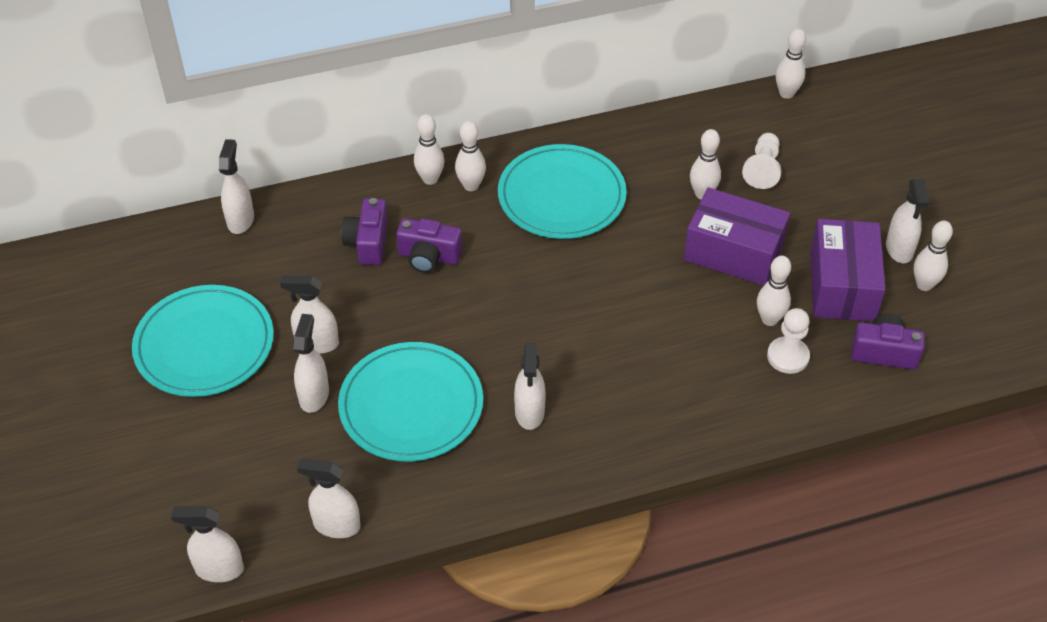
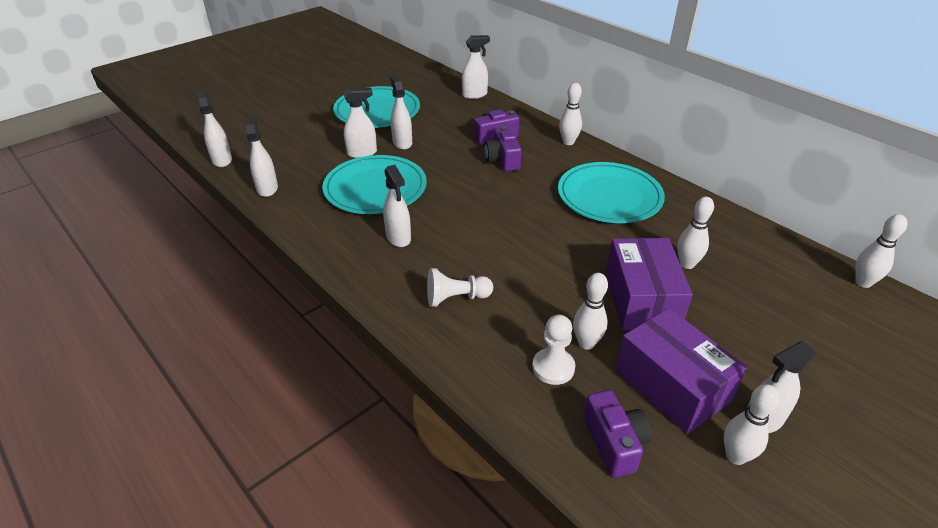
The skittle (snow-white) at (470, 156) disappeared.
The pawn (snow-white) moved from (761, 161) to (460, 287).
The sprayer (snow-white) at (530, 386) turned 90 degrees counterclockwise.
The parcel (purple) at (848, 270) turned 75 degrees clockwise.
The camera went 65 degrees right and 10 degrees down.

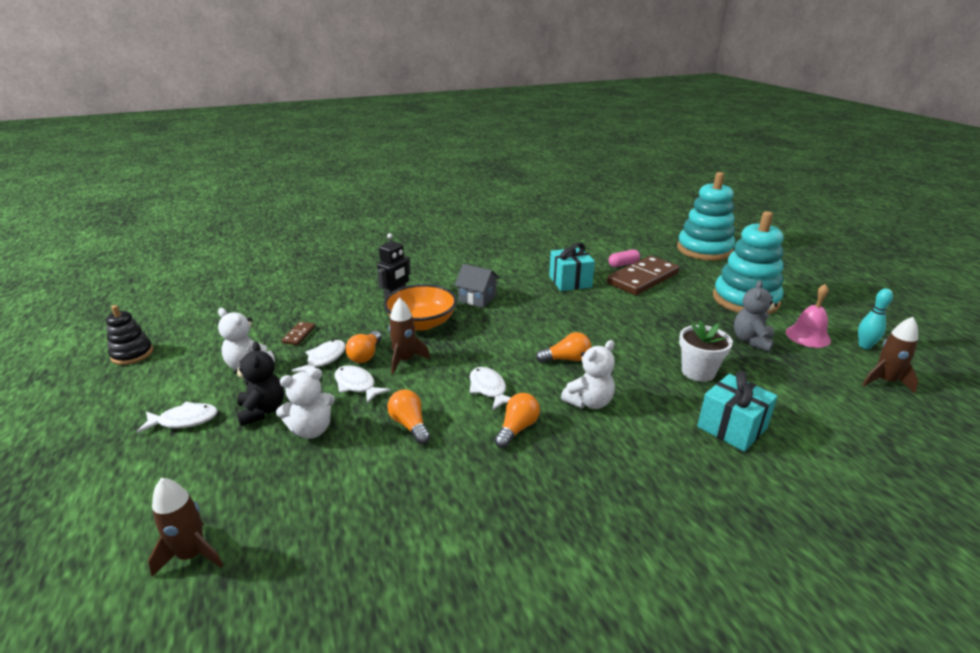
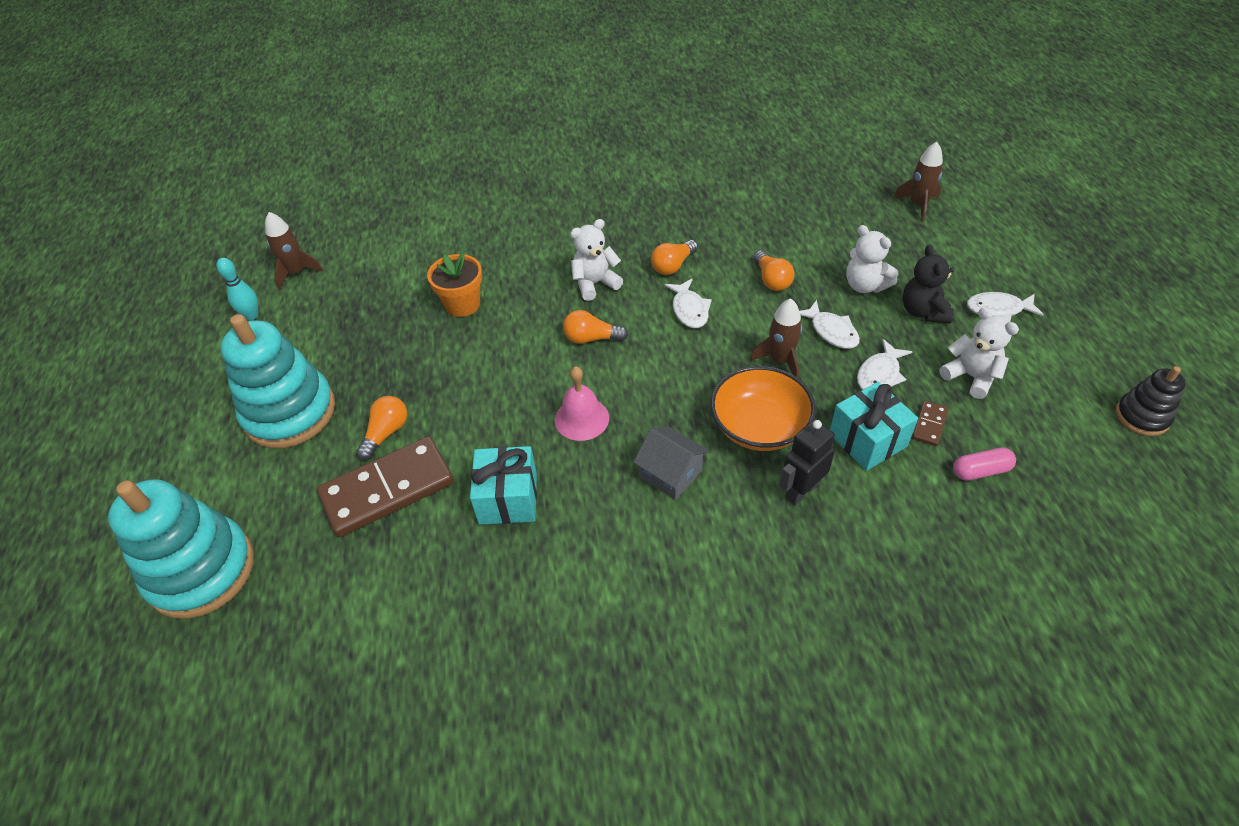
The teddy (grey) at (756, 316) disappeared.
The lightbulb (orange) moved from (363, 347) to (381, 428).
The pill (rosy) moved from (624, 258) to (984, 464).
The gift (aqua) moved from (737, 411) to (874, 426).
The hand bell (rosy) moved from (808, 316) to (582, 403).
The flower pot (snow-white) at (706, 351) became the flower pot (orange) at (454, 285).
The teddy (snow-white) at (305, 403) turned 120 degrees counterclockwise.
The camera went 165 degrees left and 20 degrees up.

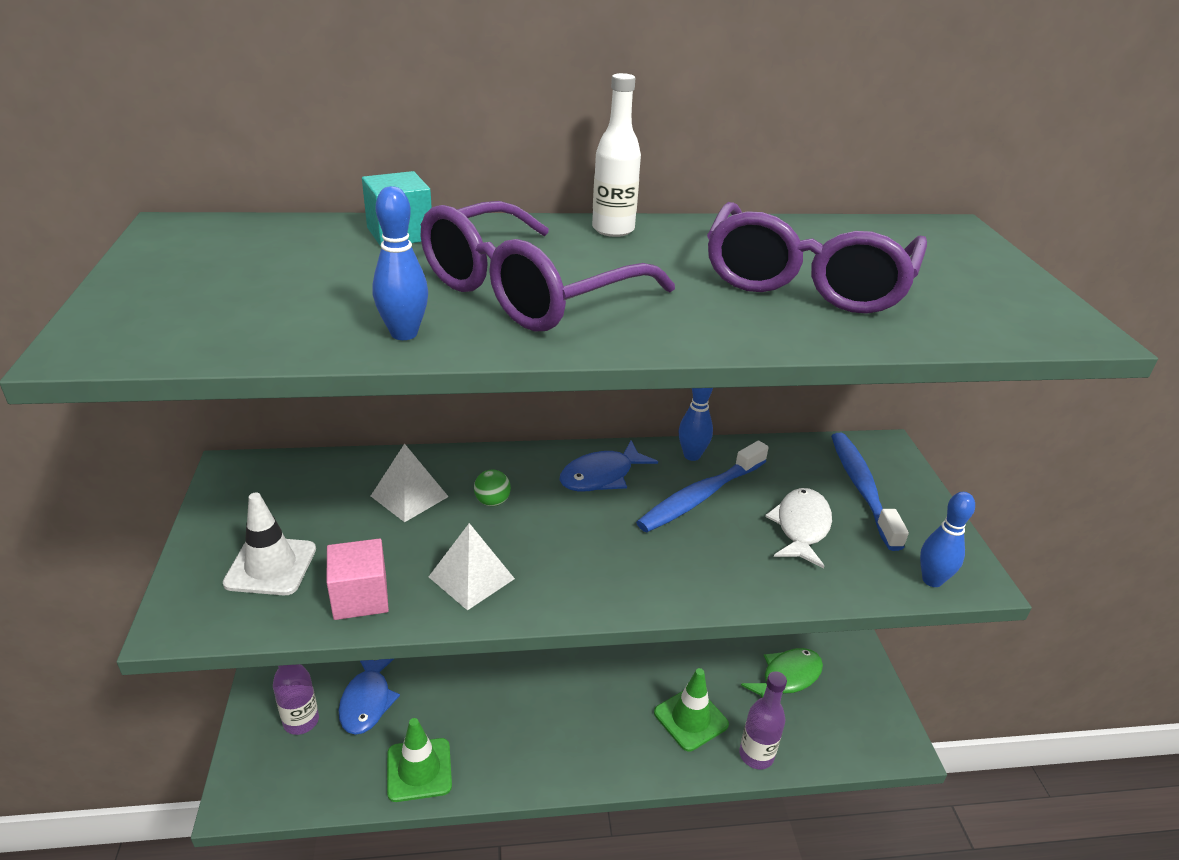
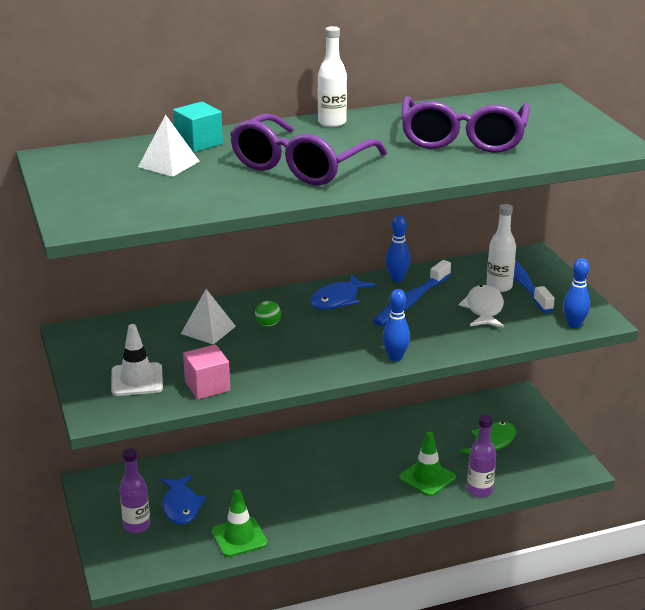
The drink bottle (snow-white) at (501, 248) appeared.
The skittle (cobalt) moved from (400, 263) to (396, 325).
The pyramid shape (snow-white) moved from (472, 566) to (169, 146).
The camera went 10 degrees left and 5 degrees down.

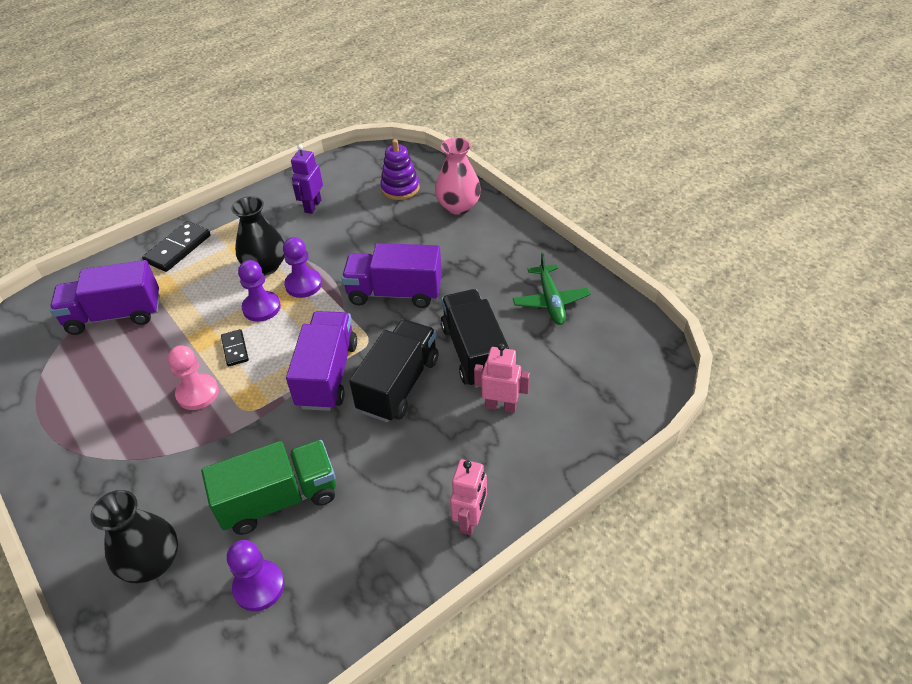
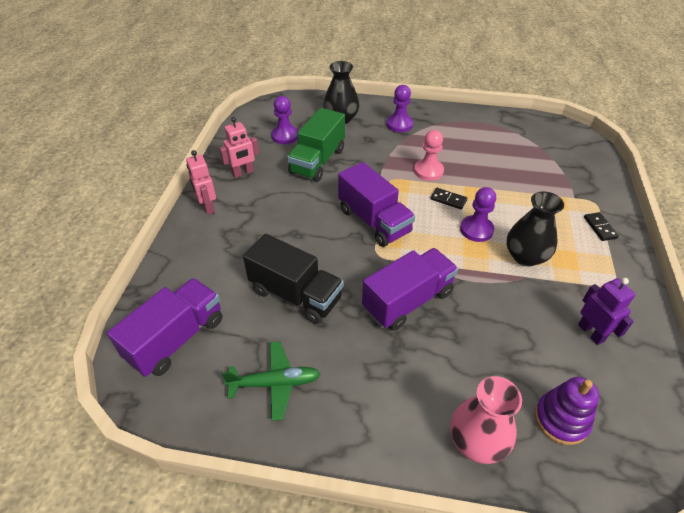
The toy truck (black) at (394, 370) disappeared.
The toy truck (purple) moved from (105, 297) to (164, 327).
The pawn (purple) moved from (302, 267) to (399, 108).
The robot figure (rosy) moved from (502, 378) to (239, 147).
The aeroplane (emerald) at (552, 289) turned 135 degrees clockwise.
The domino (black) at (176, 246) changed to 0.58 times the size.
The camera went 135 degrees right and 0 degrees up.

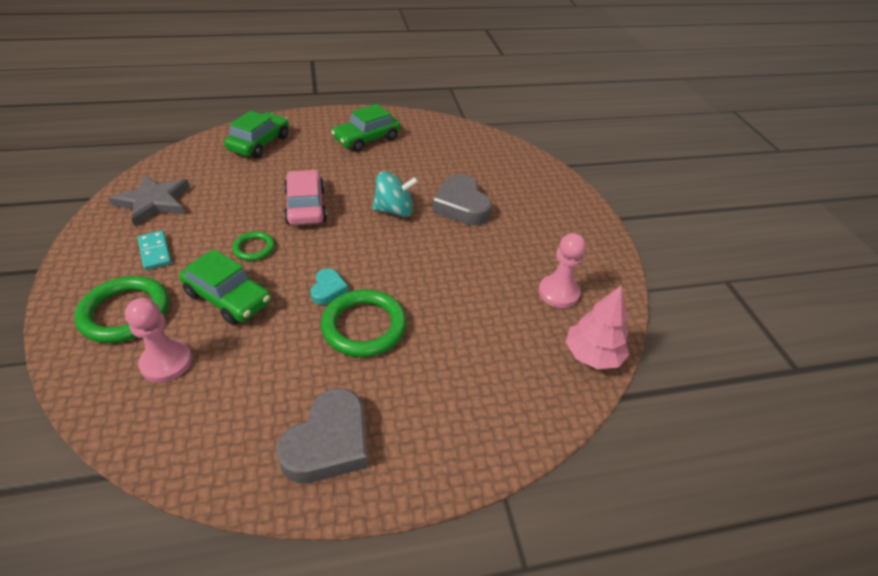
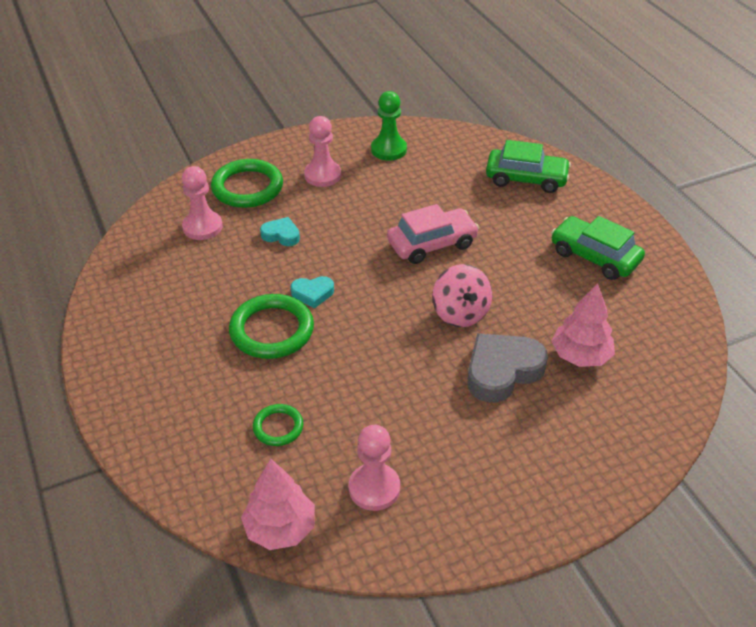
The heart shape (grey) at (322, 435) disappeared.
The tree (rosy) at (583, 325) appeared.
The ring (emerald) moved from (253, 246) to (278, 425).
The star (grey) at (149, 200) was replaced by the pawn (emerald) at (389, 125).
The domino (aqua) at (155, 250) was replaced by the pawn (rosy) at (322, 151).
The car (emerald) at (225, 287) was replaced by the heart shape (aqua) at (280, 231).
The spinning top (aqua) at (395, 194) became the spinning top (rosy) at (462, 295).
The camera went 80 degrees right and 0 degrees up.

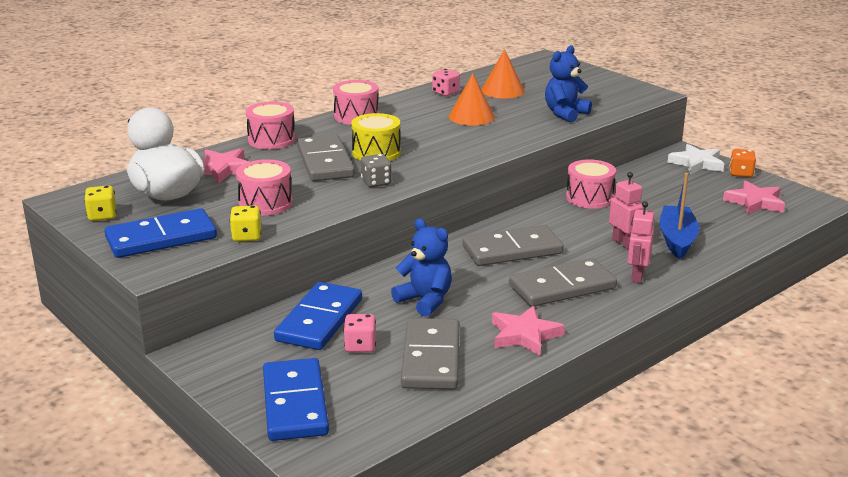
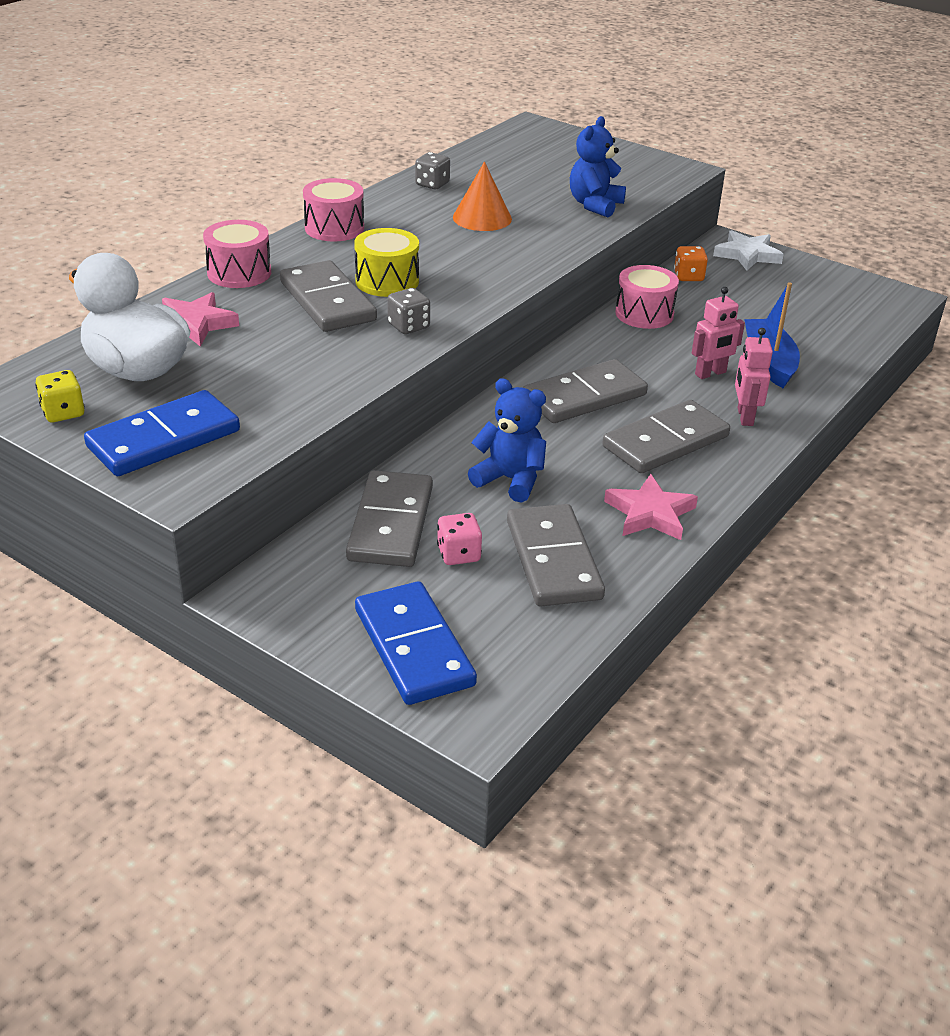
The dice (yellow) at (245, 223) disappeared.
The drum (rosy) at (264, 187) disappeared.
The solid cone (orange) at (503, 73) disappeared.
The star (rosy) at (754, 198) disappeared.
The dice (orange) moved from (742, 163) to (691, 263).
The domino (cobalt) at (318, 316) became the domino (grey) at (389, 518).
The dice (rosy) at (446, 82) became the dice (grey) at (432, 170).
The robot figure (rosy) at (626, 211) turned 105 degrees clockwise.
The camera went 15 degrees left and 10 degrees up.

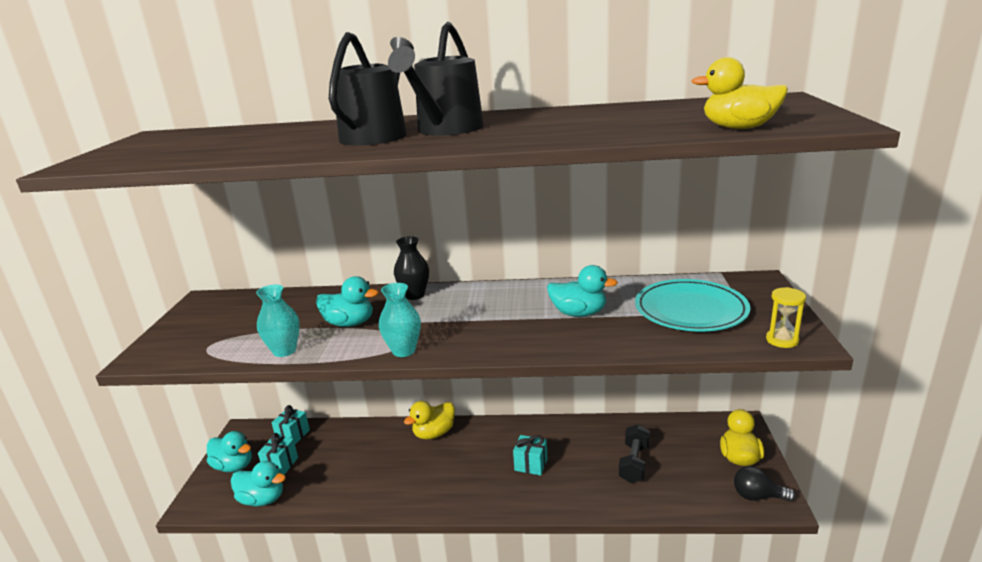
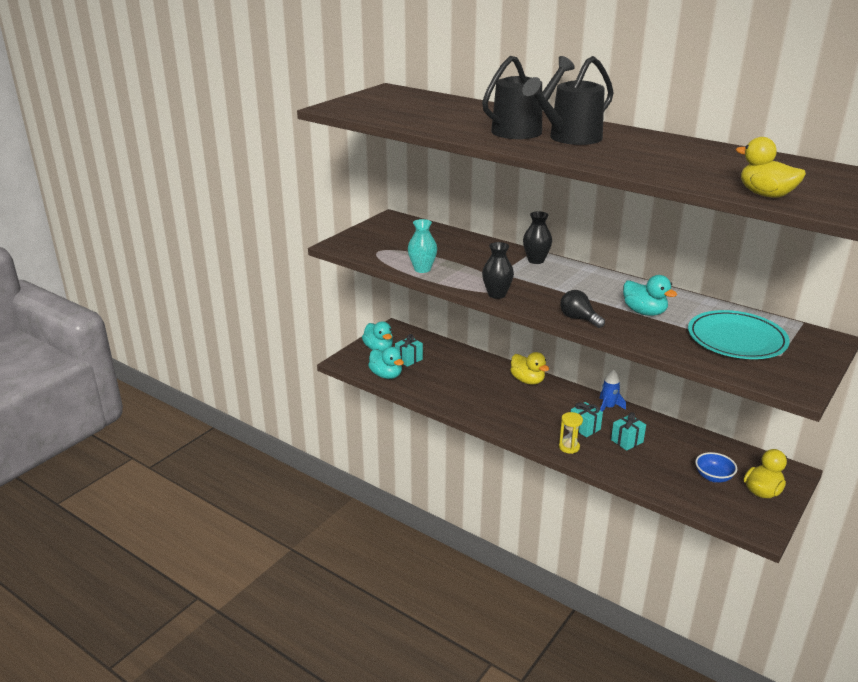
The rubber duck (aqua) at (347, 301) disappeared.
The hand weight (black) at (634, 453) disappeared.
The spaceship (cobalt) at (612, 390) appeared.
The serving bowl (cobalt) at (716, 467) appeared.
The gift (aqua) moved from (290, 424) to (628, 431).
The lightbulb (black) moved from (765, 484) to (582, 309).
The sand timer (yellow) moved from (786, 317) to (571, 433).
The tall vase (aqua) at (400, 320) became the tall vase (black) at (498, 270).
The rubber duck (yellow) at (429, 420) turned 120 degrees counterclockwise.
The camera went 30 degrees right and 5 degrees up.

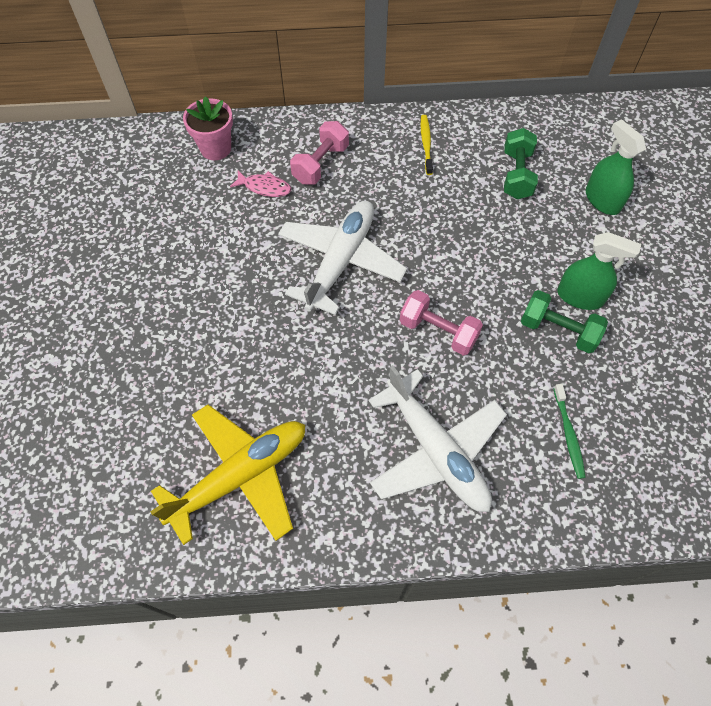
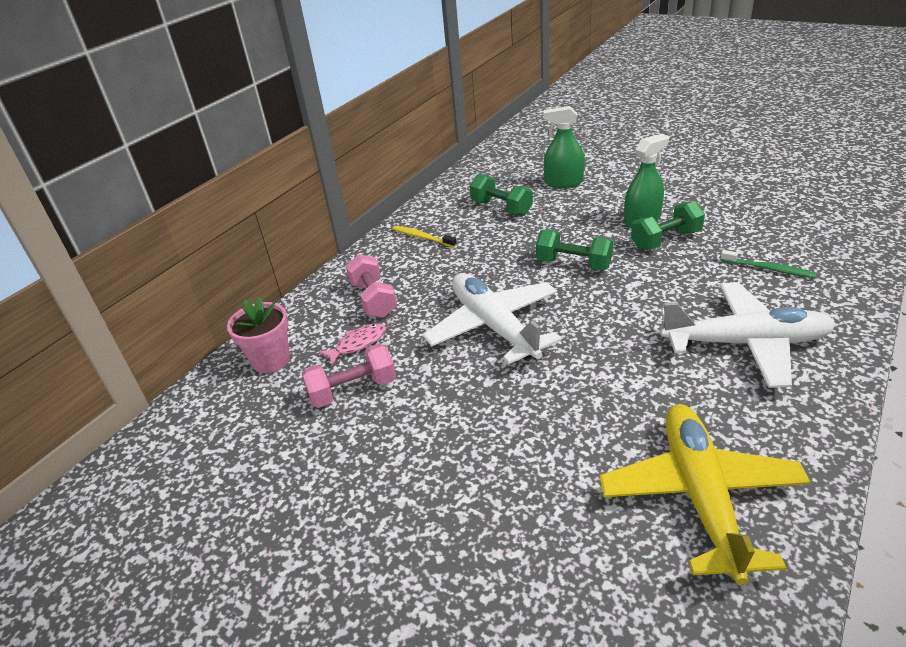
The hand weight (emerald) at (574, 250) appeared.
The hand weight (rosy) moved from (441, 323) to (349, 376).
The camera went 50 degrees left and 25 degrees down.

